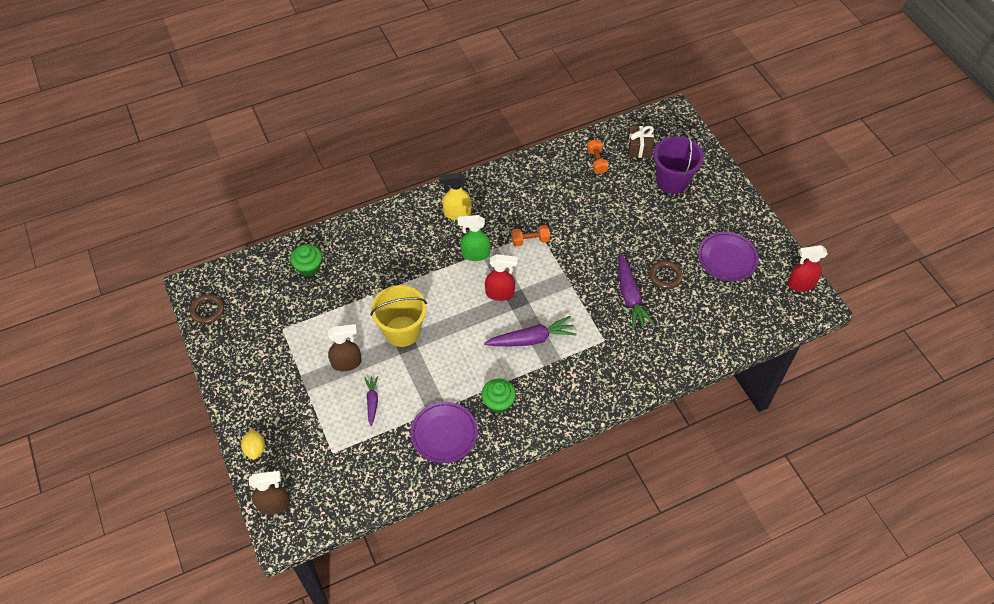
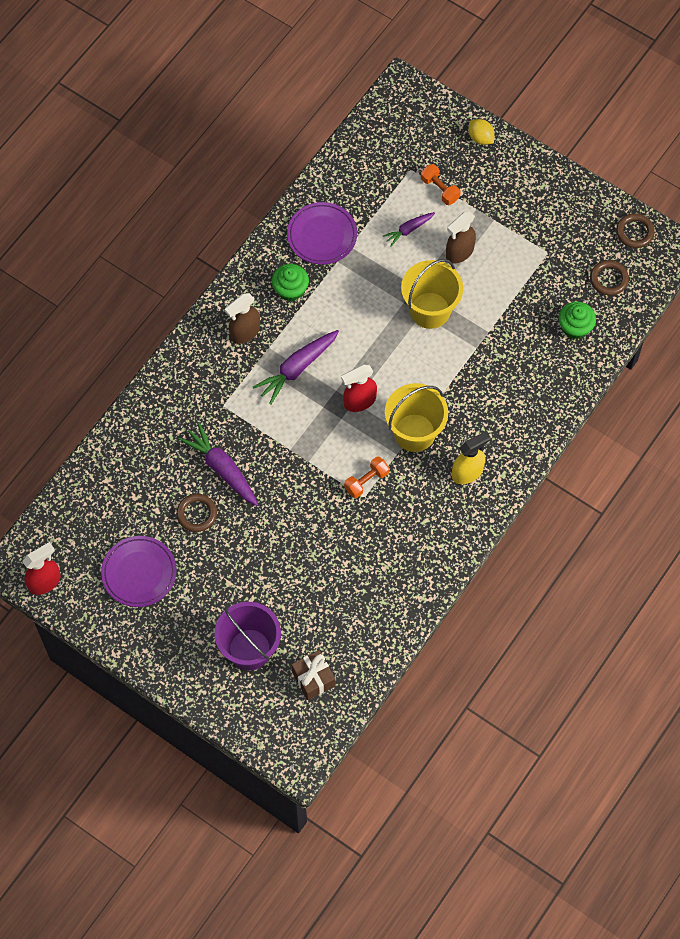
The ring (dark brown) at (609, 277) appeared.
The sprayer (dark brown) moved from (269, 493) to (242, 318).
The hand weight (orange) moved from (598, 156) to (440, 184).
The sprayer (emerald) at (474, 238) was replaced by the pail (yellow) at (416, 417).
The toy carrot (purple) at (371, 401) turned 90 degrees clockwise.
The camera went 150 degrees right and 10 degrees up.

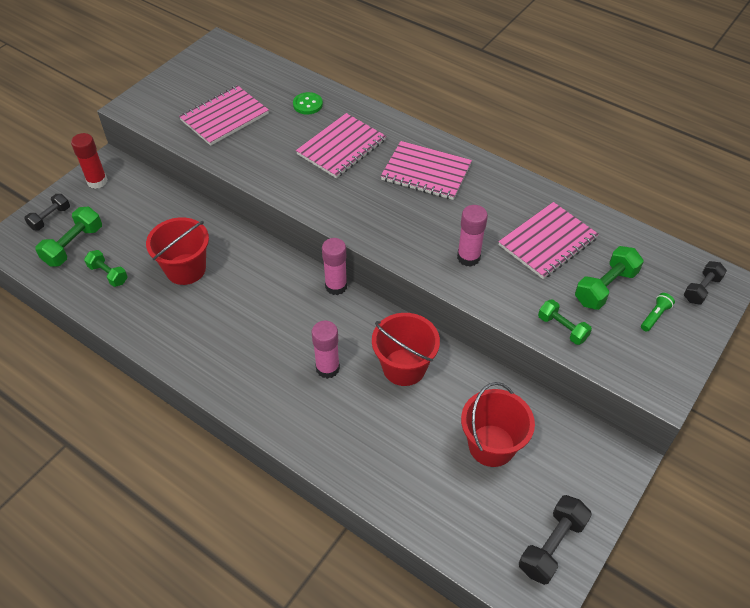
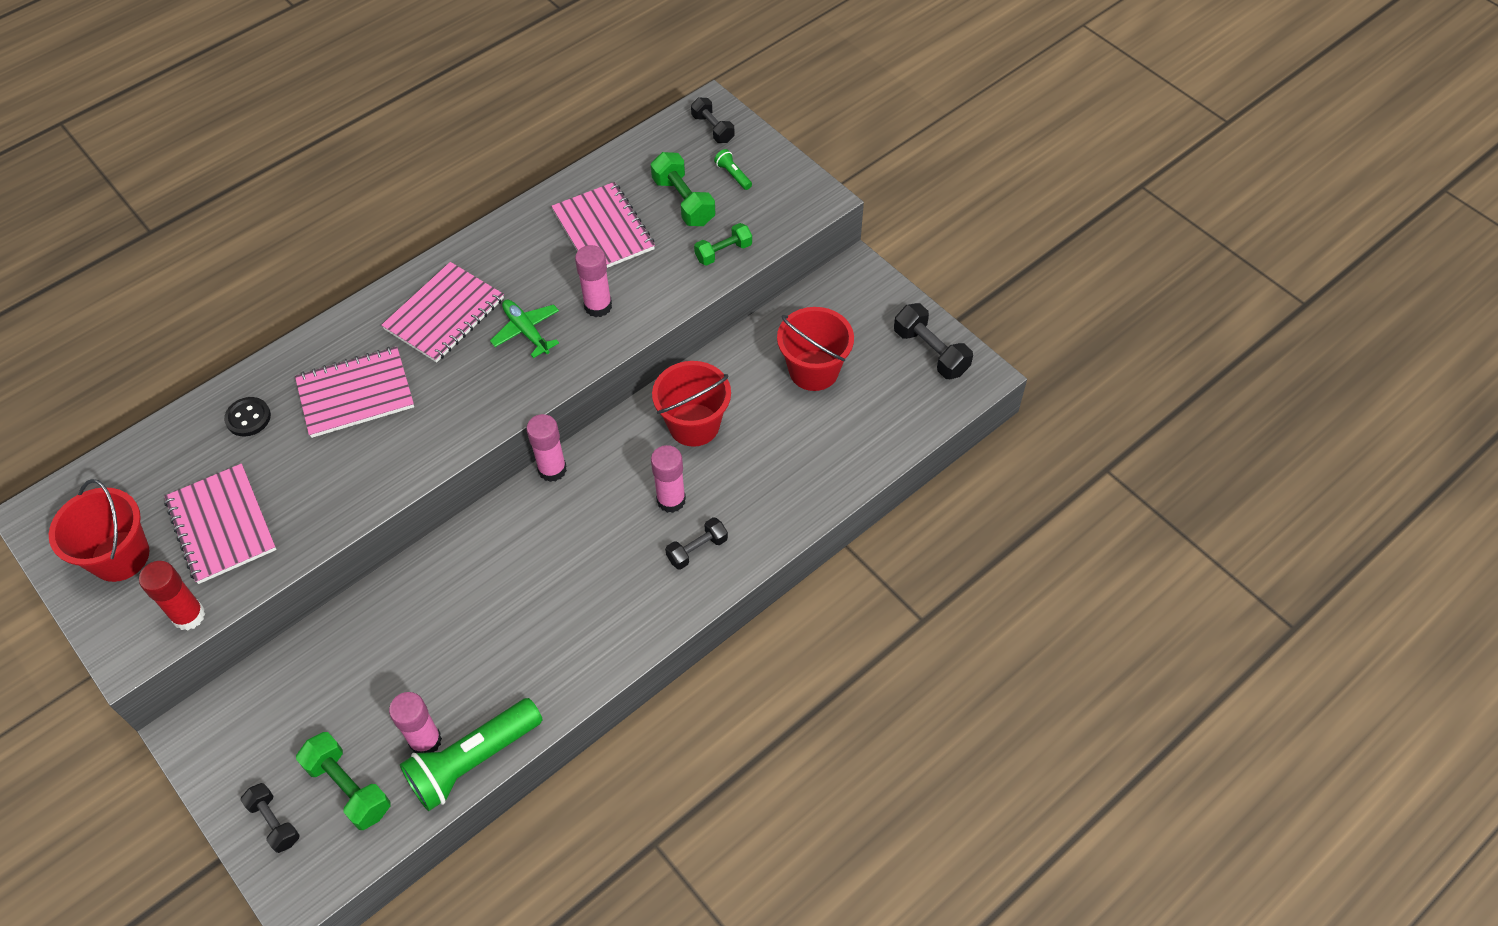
The pocket torch (emerald) at (471, 754) appeared.
The aeroplane (emerald) at (524, 329) appeared.
The hand weight (black) at (696, 543) appeared.
The glue stick (crimson) moved from (89, 161) to (172, 595).
The pail (crimson) moved from (177, 251) to (99, 530).
The hand weight (emerald) at (106, 268) was replaced by the glue stick (rosy) at (415, 722).
The button (emerald) at (308, 103) became the button (black) at (247, 417).
The notepad (rosy) at (341, 145) turned 75 degrees counterclockwise.
The camera went 75 degrees left and 5 degrees up.

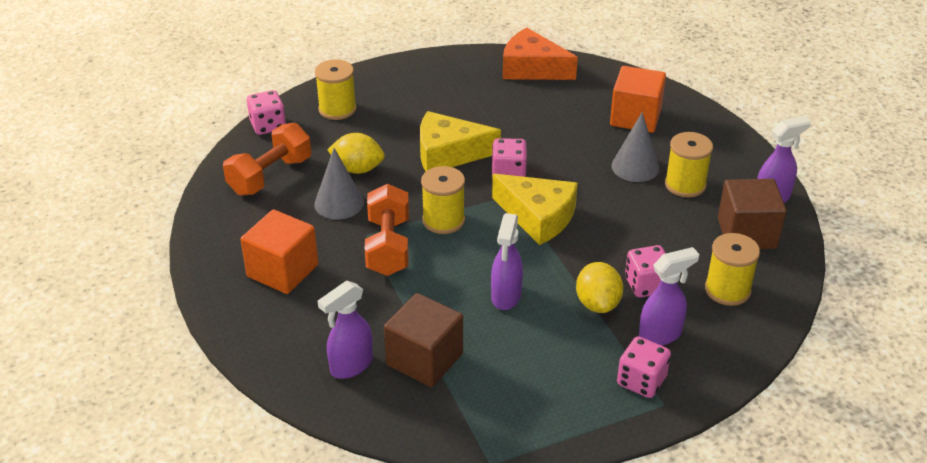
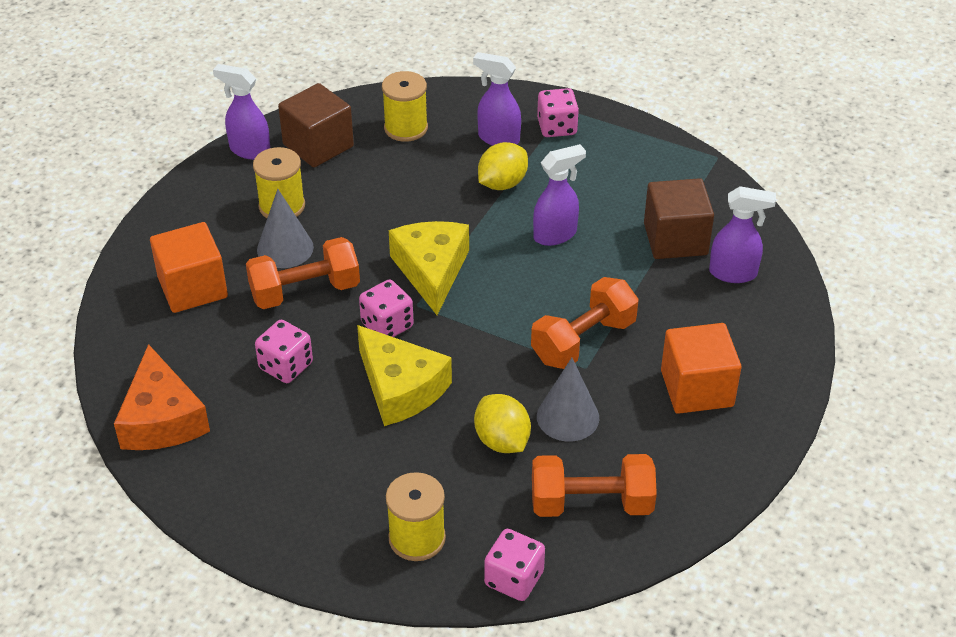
The spool (yellow) at (443, 200) disappeared.
The hand weight (orange) at (303, 273) appeared.
The dice (rosy) moved from (645, 271) to (284, 351).
The camera went 130 degrees left and 5 degrees up.

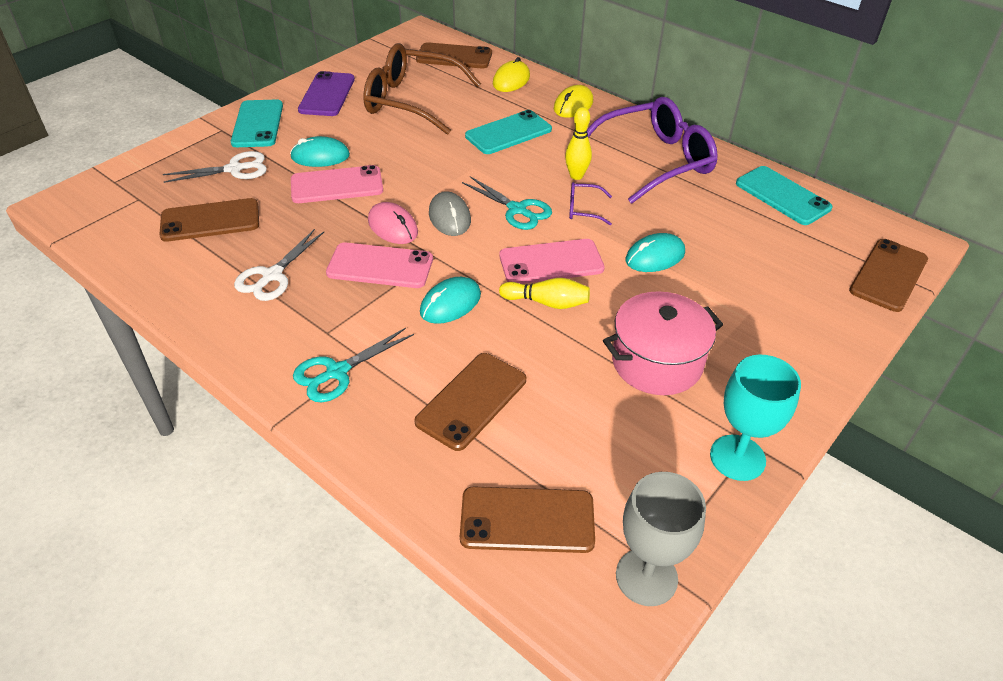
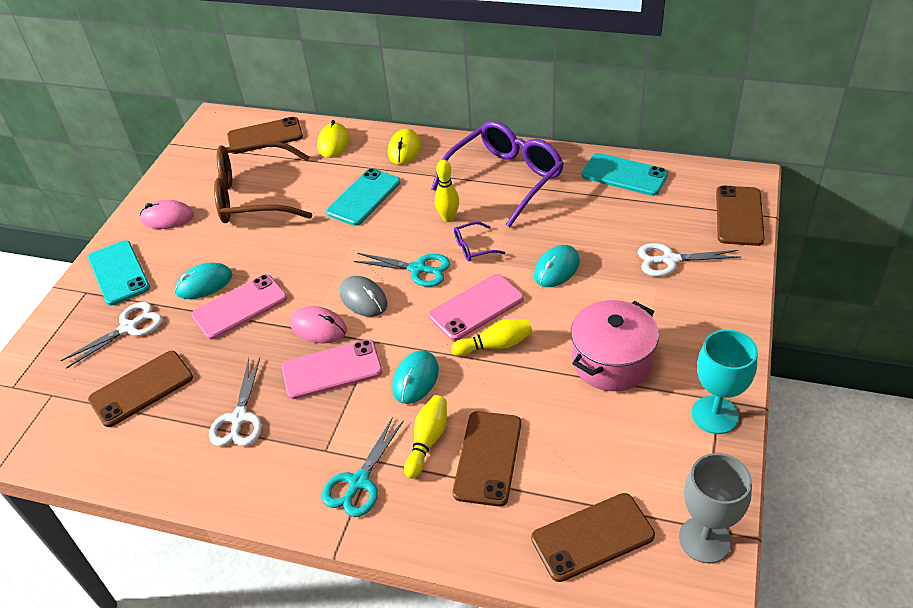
The skittle (yellow) at (425, 437) appeared.
The scissors (snow-white) at (689, 259) appeared.
The mobile phone (purple) at (326, 93) was replaced by the mouse (rosy) at (167, 214).
The camera went 20 degrees left and 0 degrees up.

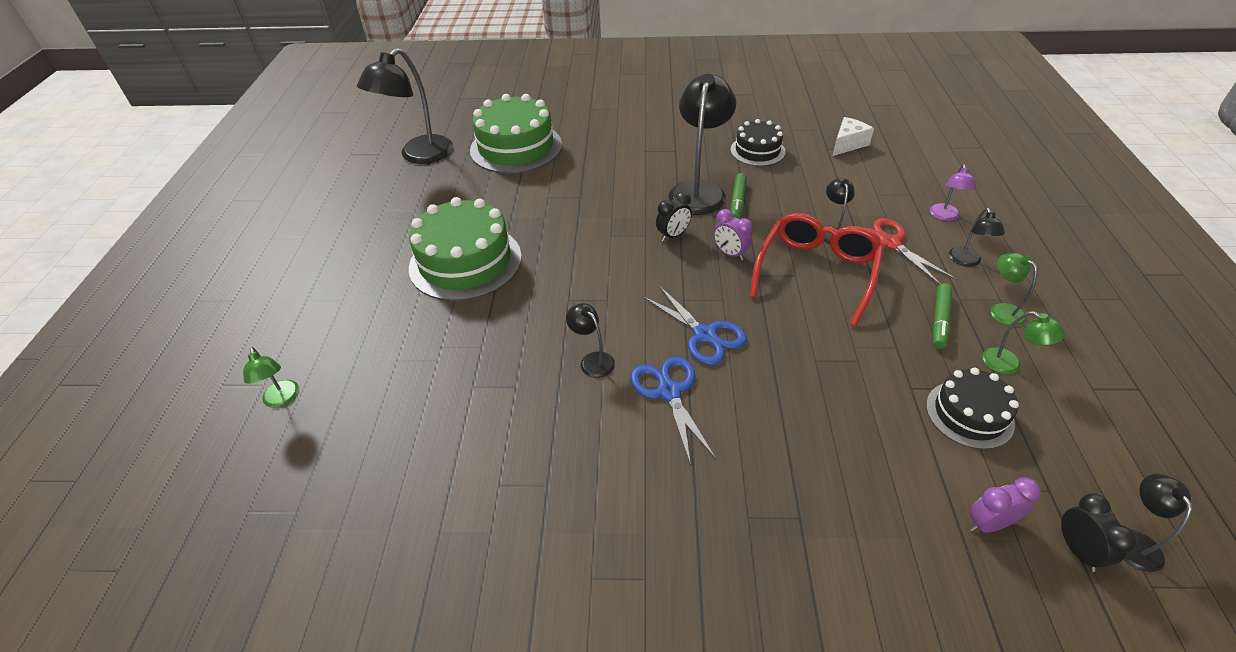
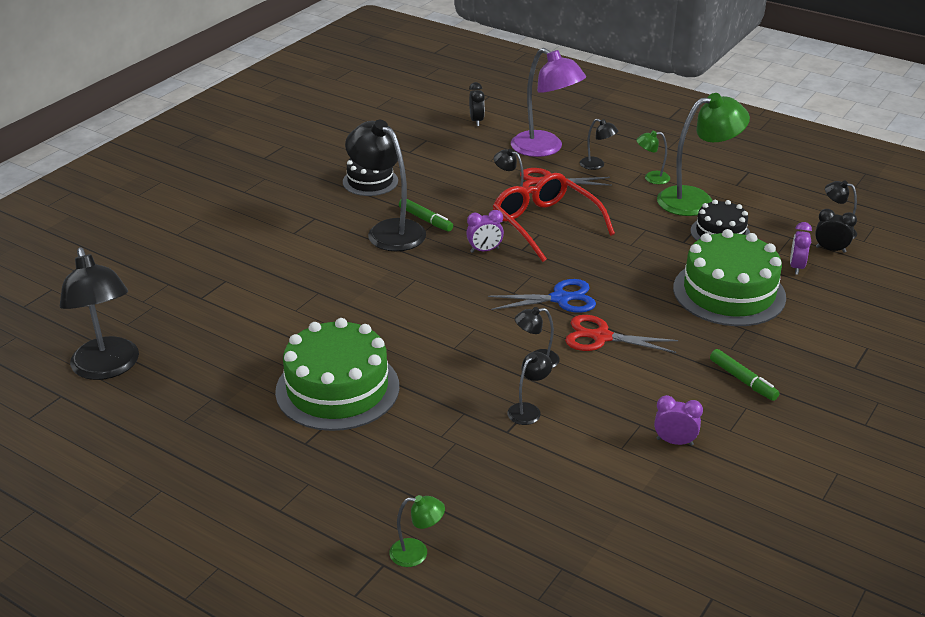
The cheese (snow-white) at (853, 136) disappeared.
The reading lamp (black) at (529, 388) appeared.
The clock (purple) at (678, 420) appeared.
The gateau (emerald) moved from (516, 134) to (729, 277).
The clock (black) moved from (674, 216) to (477, 104).
The marker (emerald) moved from (942, 316) to (744, 375).
The scissors (cobalt) at (673, 410) became the scissors (crimson) at (621, 334).
The reading lamp (purple) at (953, 192) changed to 2.12 times the size.
The reading lamp (emerald) at (1024, 342) changed to 2.12 times the size.
The camera went 60 degrees left and 10 degrees down.

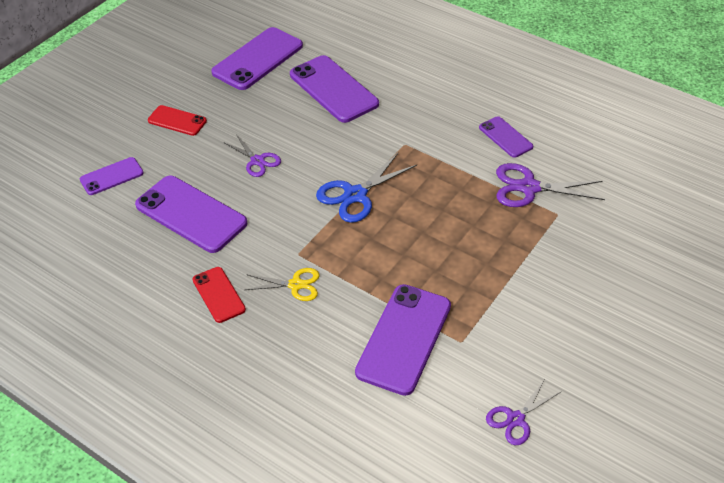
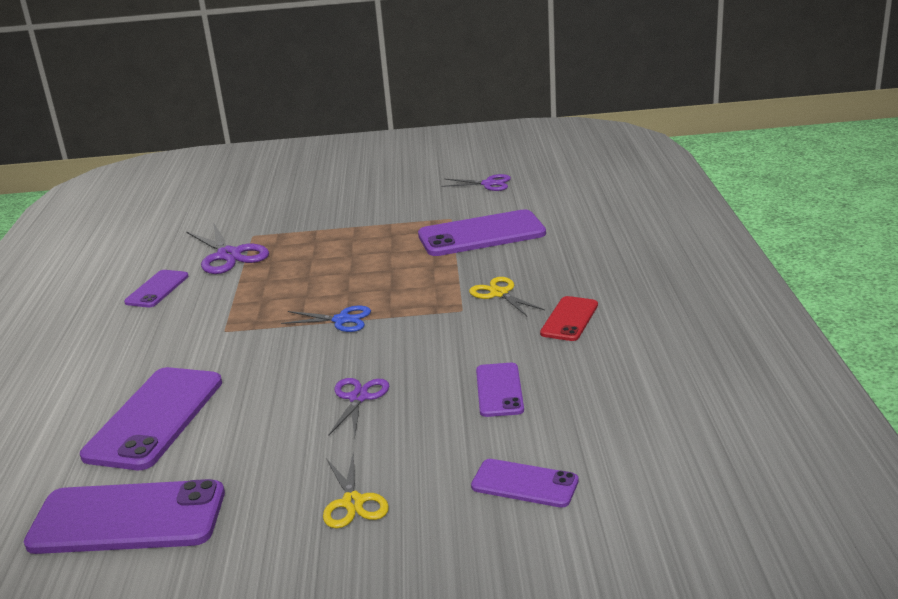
The mobile phone (crimson) at (177, 120) was replaced by the scissors (yellow) at (356, 490).
The mobile phone (purple) at (191, 214) changed to 0.55 times the size.
The scissors (cobalt) at (366, 188) changed to 0.63 times the size.
The camera went 125 degrees left and 20 degrees down.

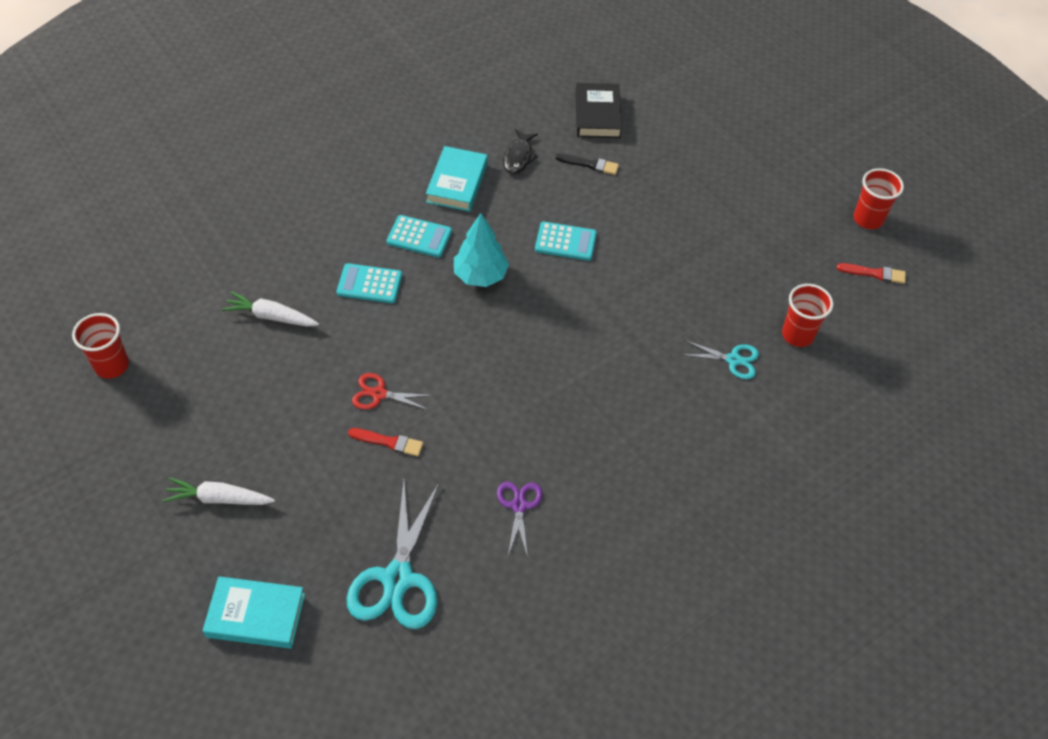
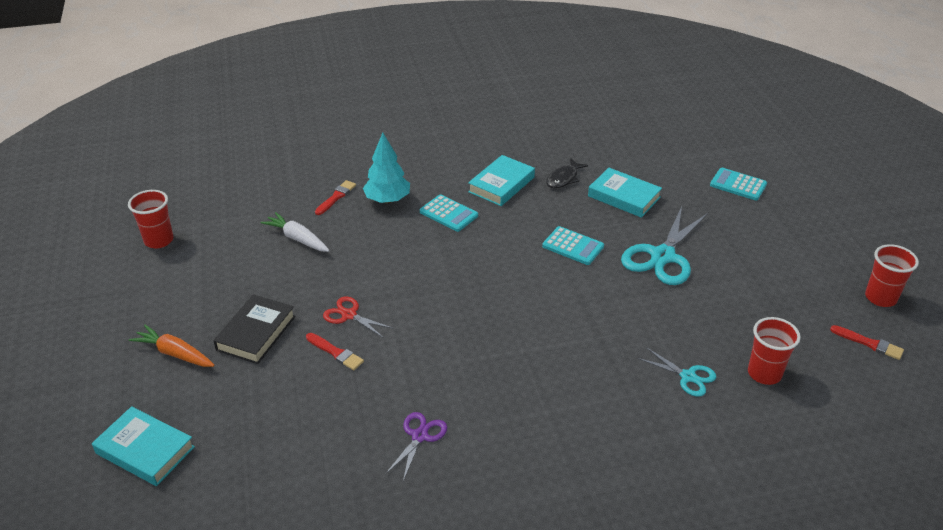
The paintbrush (crimson) at (335, 197) appeared.
The pocket calculator (aqua) moved from (369, 283) to (738, 184).
The scissors (aqua) moved from (392, 555) to (665, 245).
The tree (aqua) moved from (481, 250) to (386, 168).
The book (black) moved from (599, 110) to (254, 329).
The paintbrush (black) at (587, 164) was replaced by the book (aqua) at (625, 193).
The toy carrot (snow-white) at (218, 491) became the toy carrot (orange) at (172, 346).
The camera went 25 degrees right and 15 degrees down.

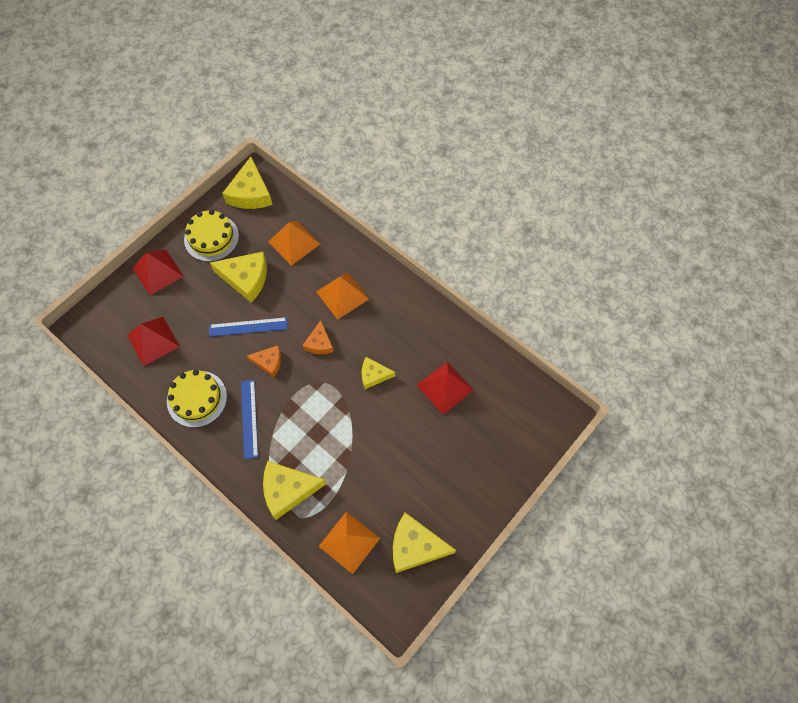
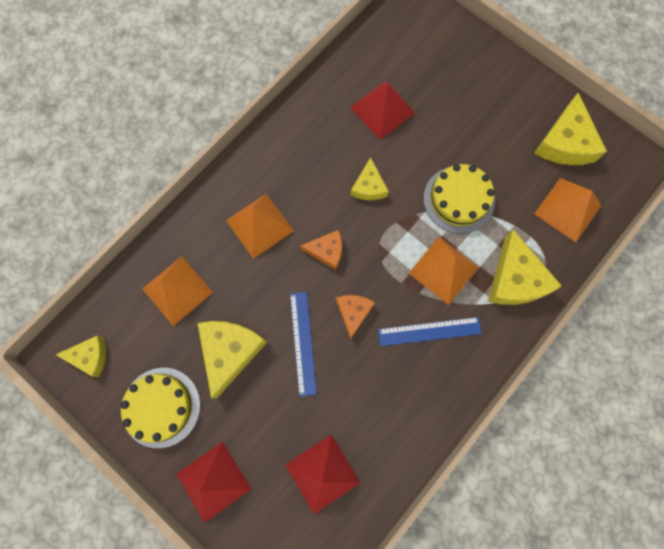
The pyramid shape (orange) at (444, 271) appeared.
The gateau (yellow) moved from (197, 399) to (459, 199).
The cheese (yellow) at (247, 183) changed to 0.59 times the size.
The camera went 90 degrees left and 10 degrees up.

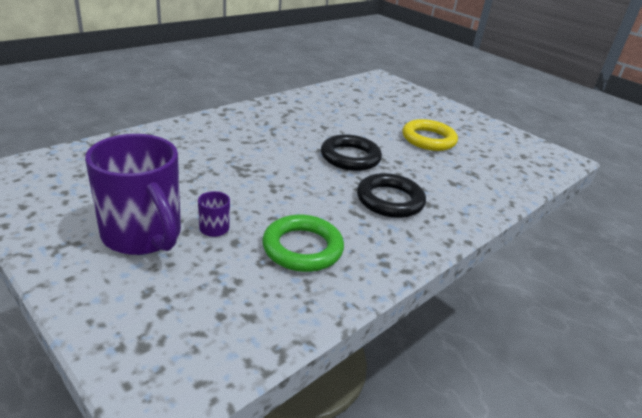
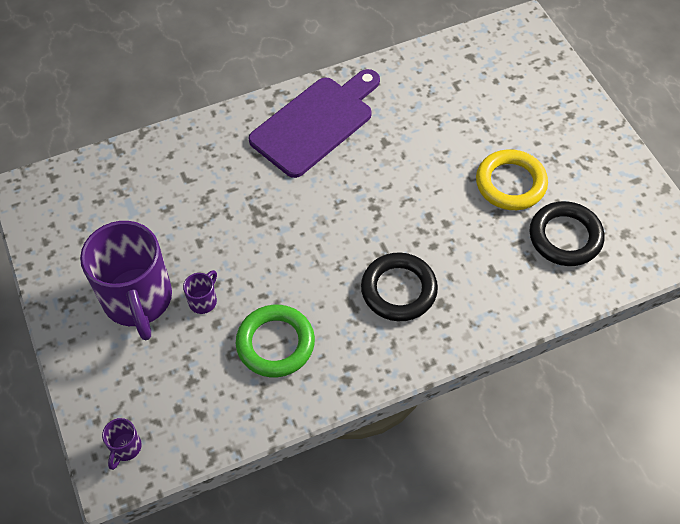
The tea mug (purple) at (122, 444) appeared.
The chopping board (purple) at (314, 123) appeared.
The ring (black) moved from (351, 153) to (567, 233).
The camera went 25 degrees right and 25 degrees up.

